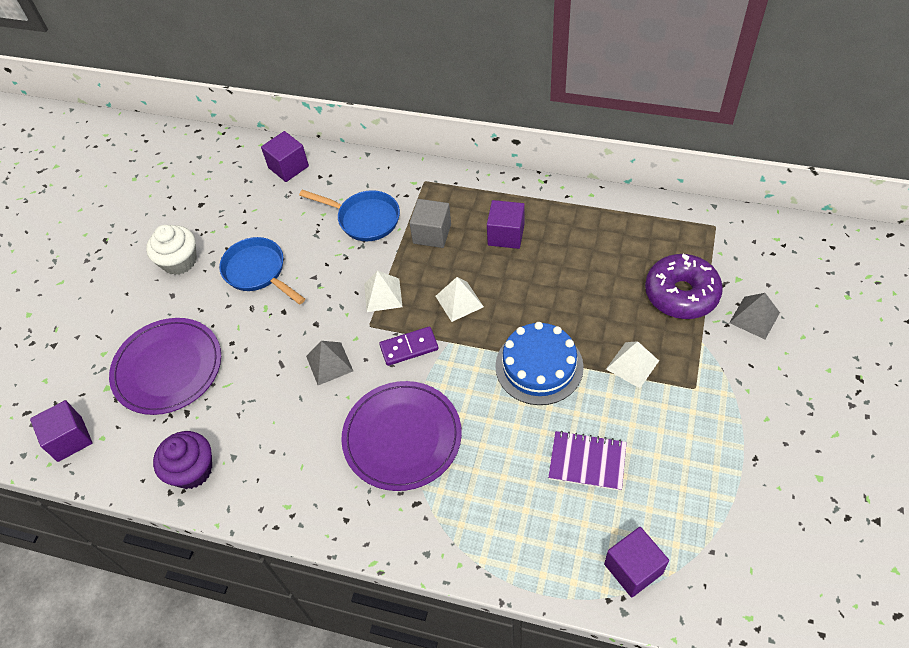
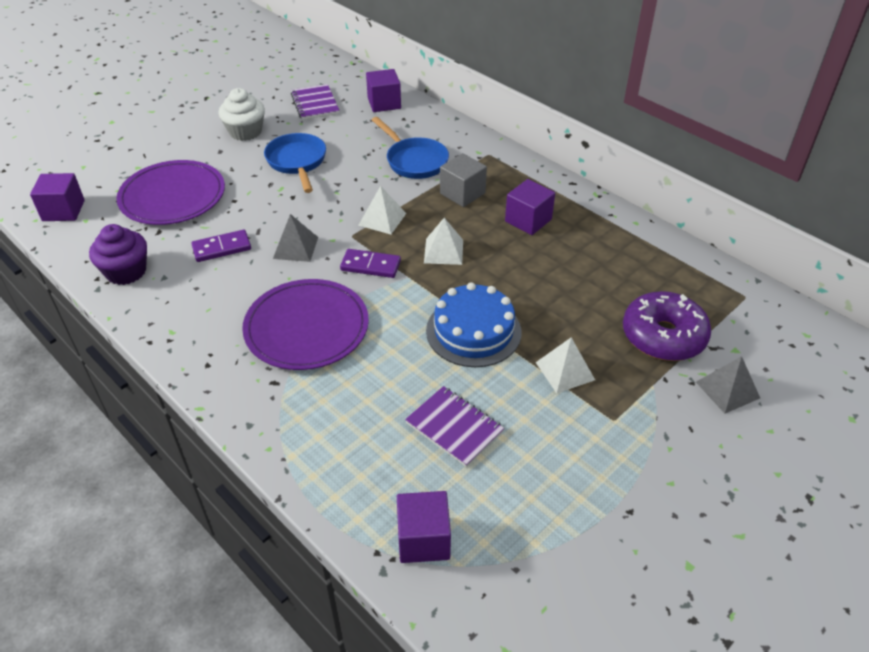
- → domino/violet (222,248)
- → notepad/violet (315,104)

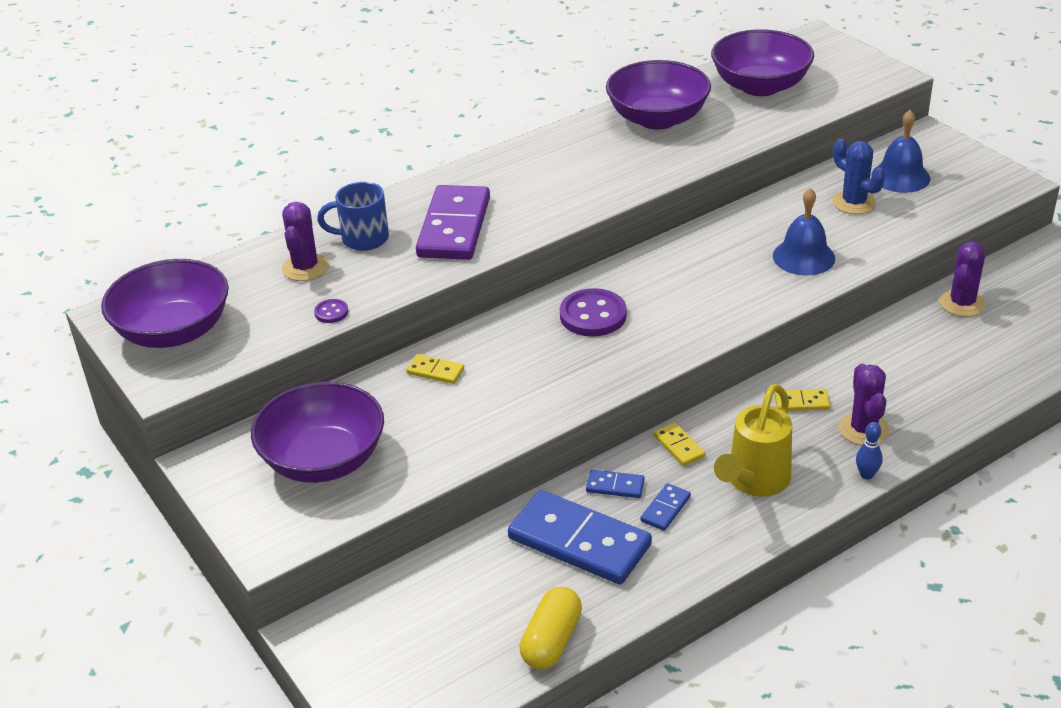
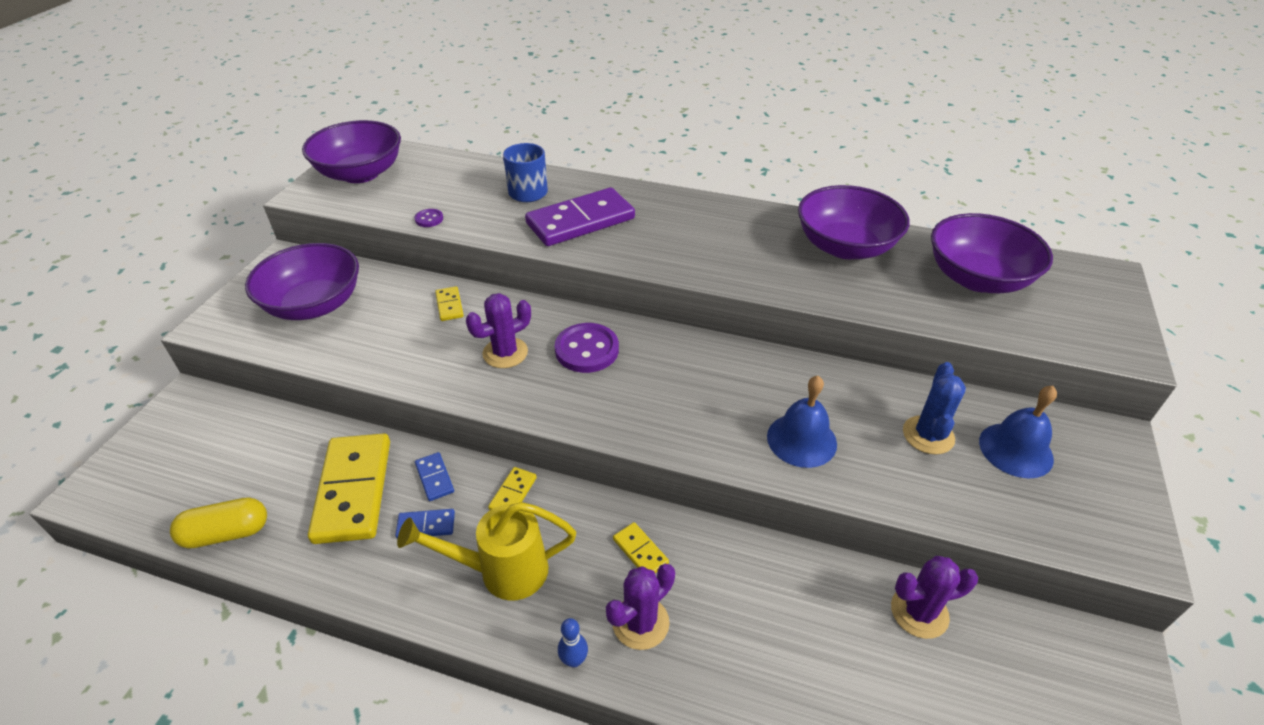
saguaro cactus/violet (305,267) → saguaro cactus/violet (505,353), move
domino/blue (579,541) → domino/golden (354,490)

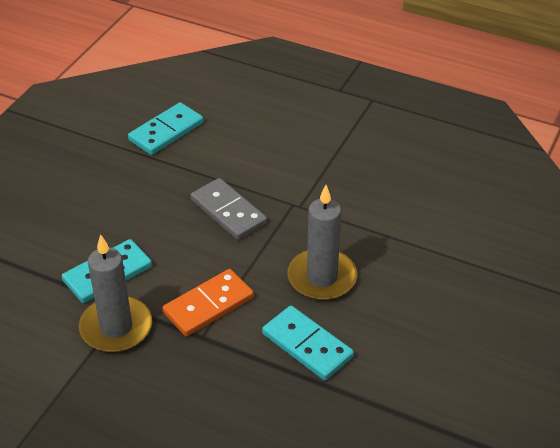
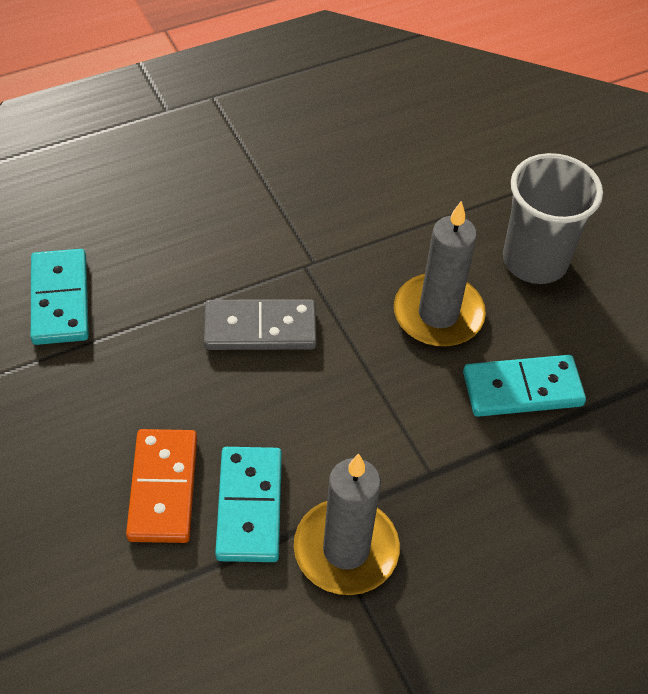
- → beaker/ash-grey (535,261)
domino/orange-coloured (208,305) → domino/orange-coloured (163,488), move

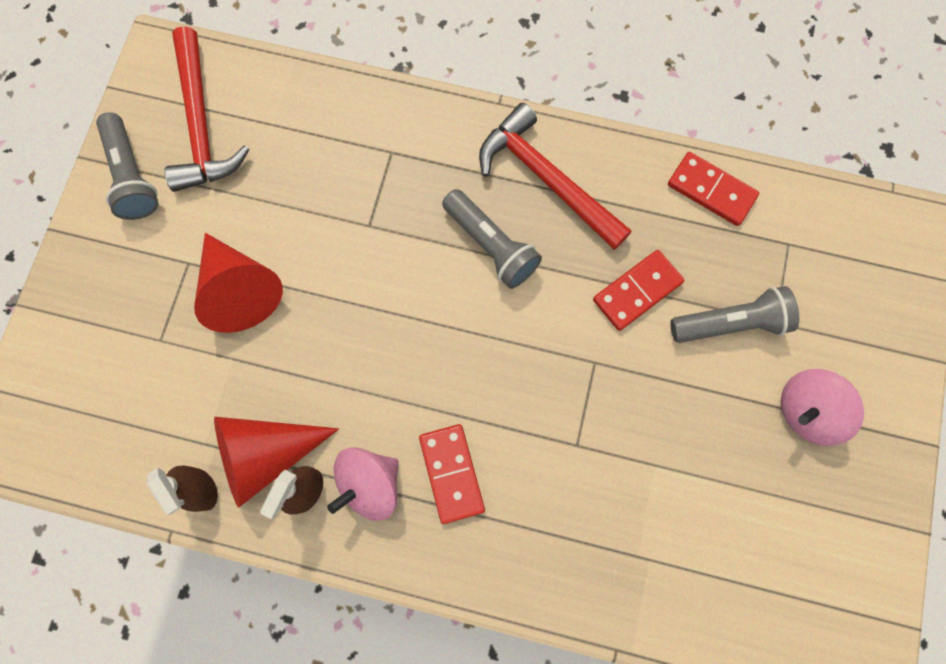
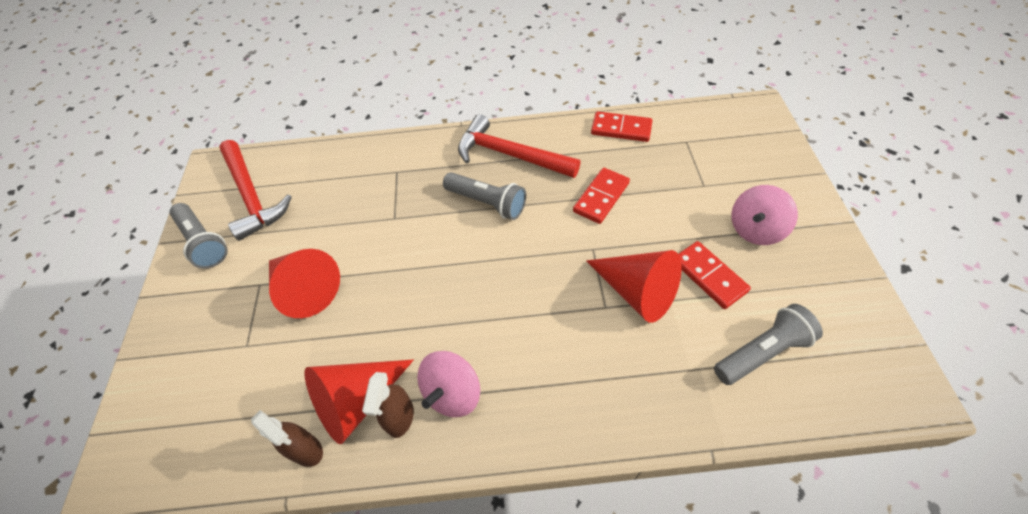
- → solid cone/crimson (636,291)
domino/crimson (452,473) → domino/crimson (709,276), move
pocket torch/ash-grey (730,323) → pocket torch/ash-grey (761,352), move

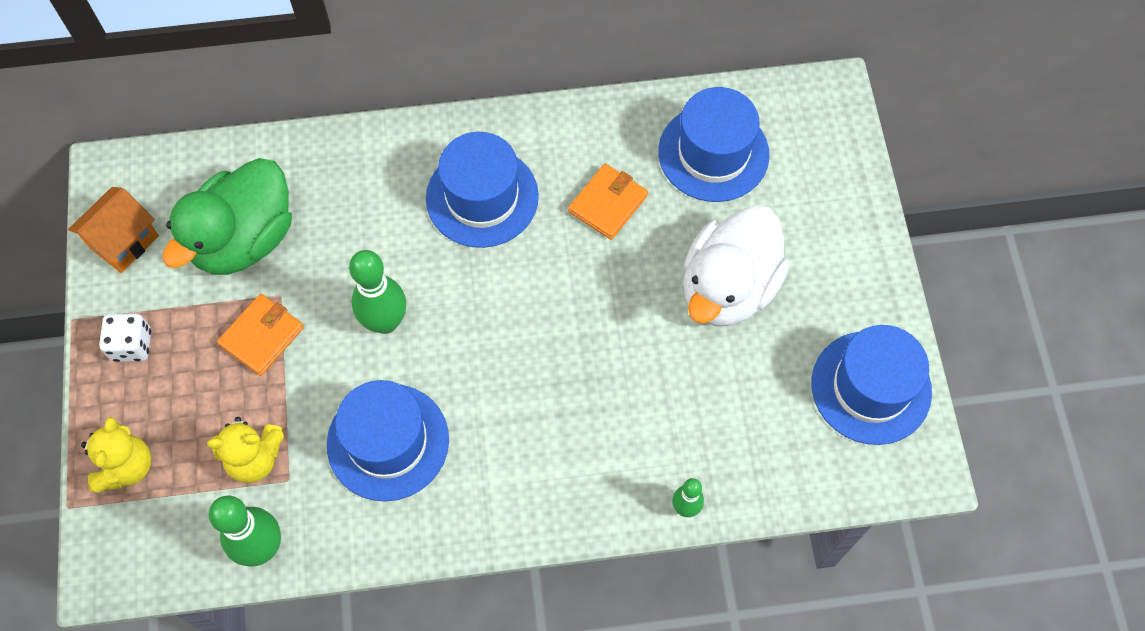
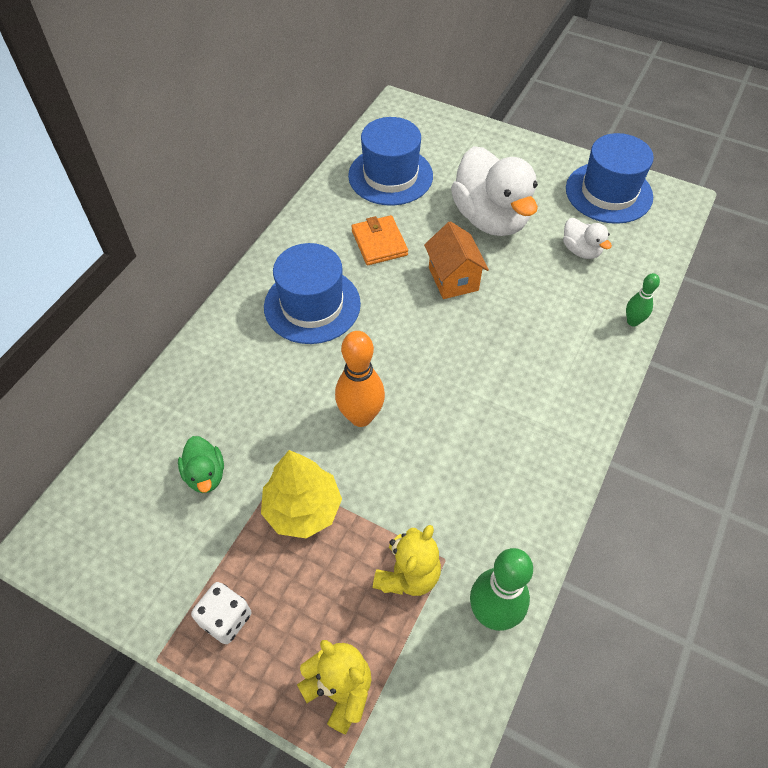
hat/blue (388,442) → -
- → rubber duck/pure white (581,250)
house/orange-coloured (124,242) → house/orange-coloured (453,279), move
wallet/orange-coloured (262,336) → tree/golden (303,509)
tenpin/leaf-green (385,322) → tenpin/orange-coloured (361,417)
rubber duck/leaf-green (244,239) → rubber duck/leaf-green (205,475), x0.47

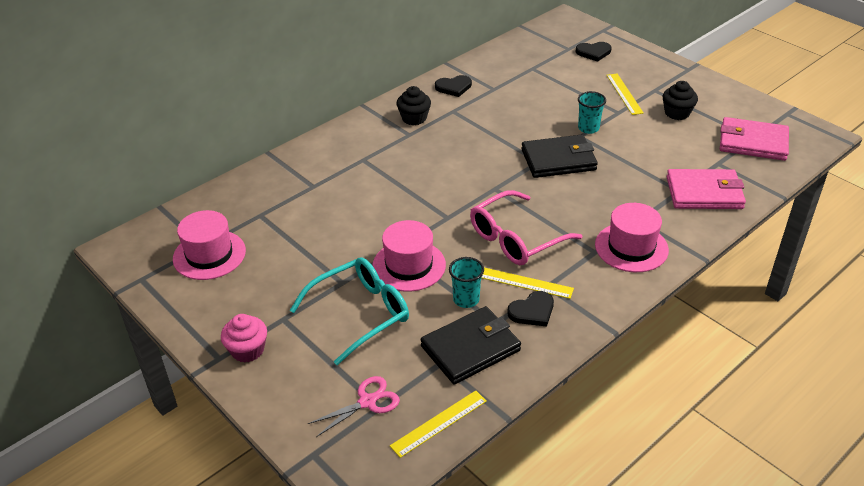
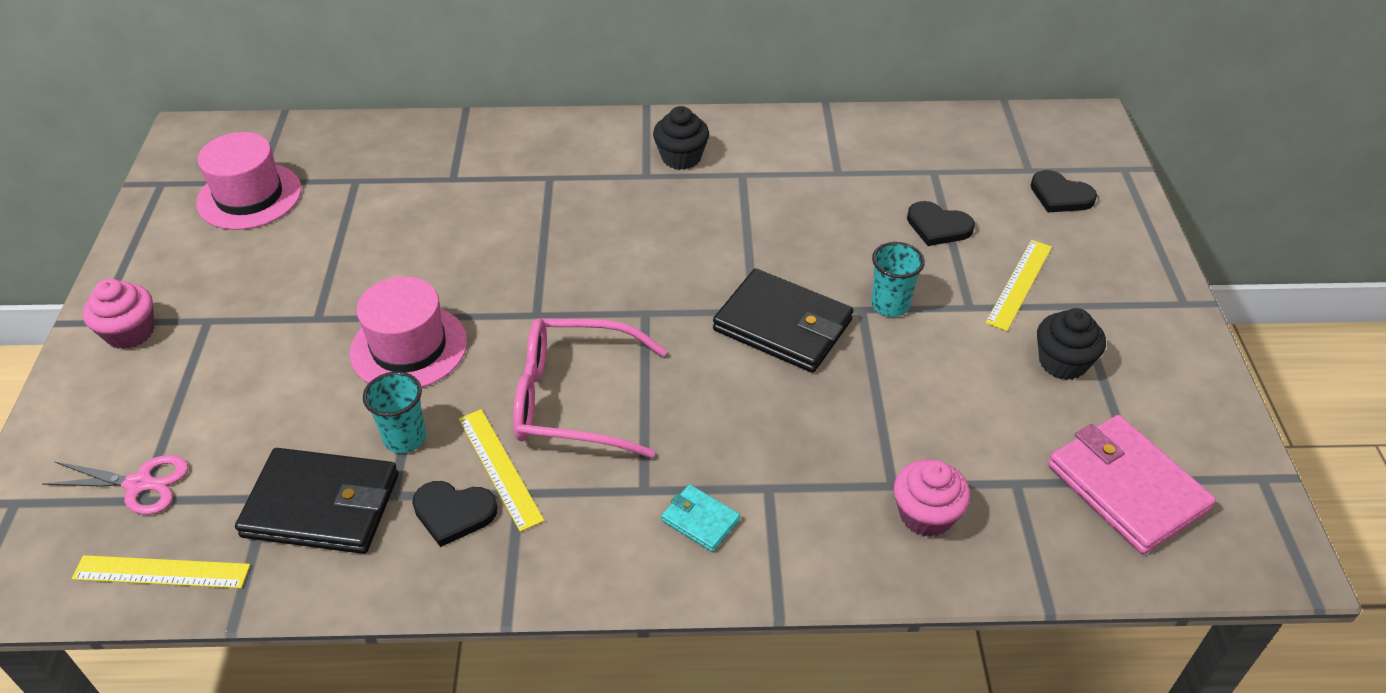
glasses/teal (360,313) → -
heart shape/ebony (454,87) → heart shape/ebony (938,226), move
hat/rosy (631,247) → wallet/teal (700,520)
wallet/rosy (704,193) → cupcake/rosy (925,515)

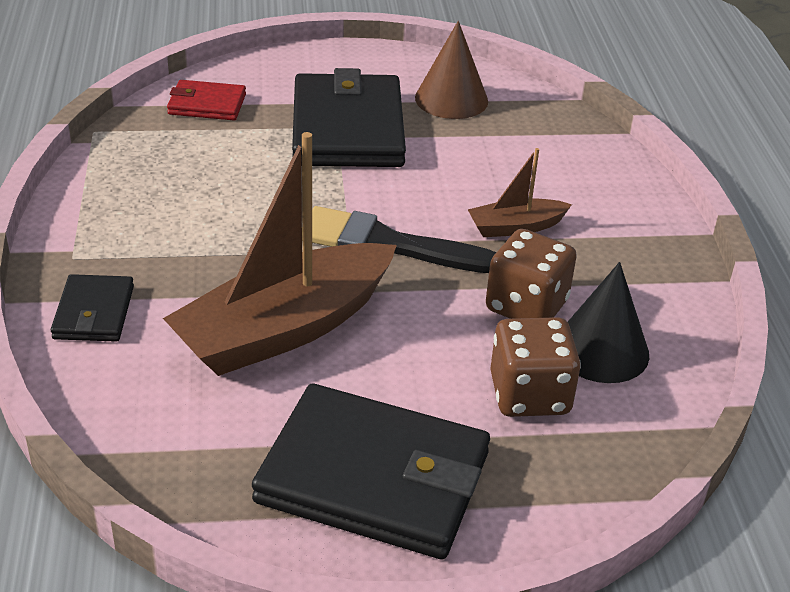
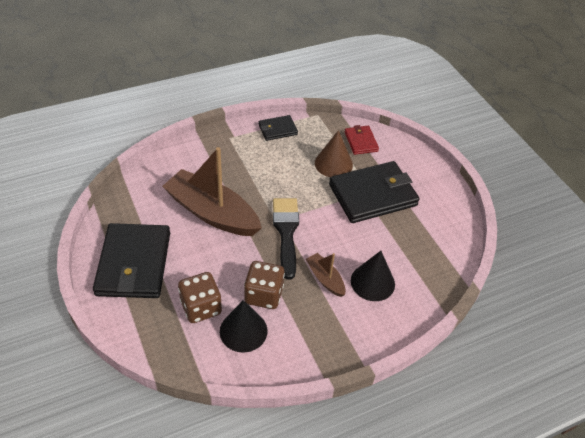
- → solid cone/ebony (372,282)
wallet/ebony (94,312) → wallet/ebony (277,129), move
solid cone/russet (451,99) → solid cone/russet (333,164), move

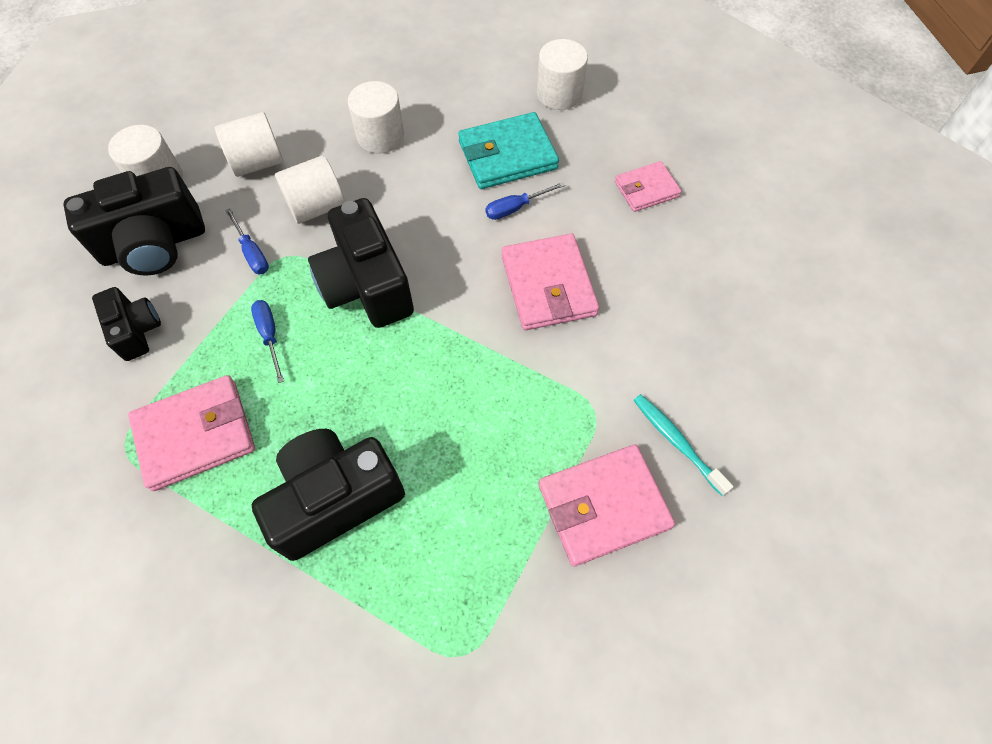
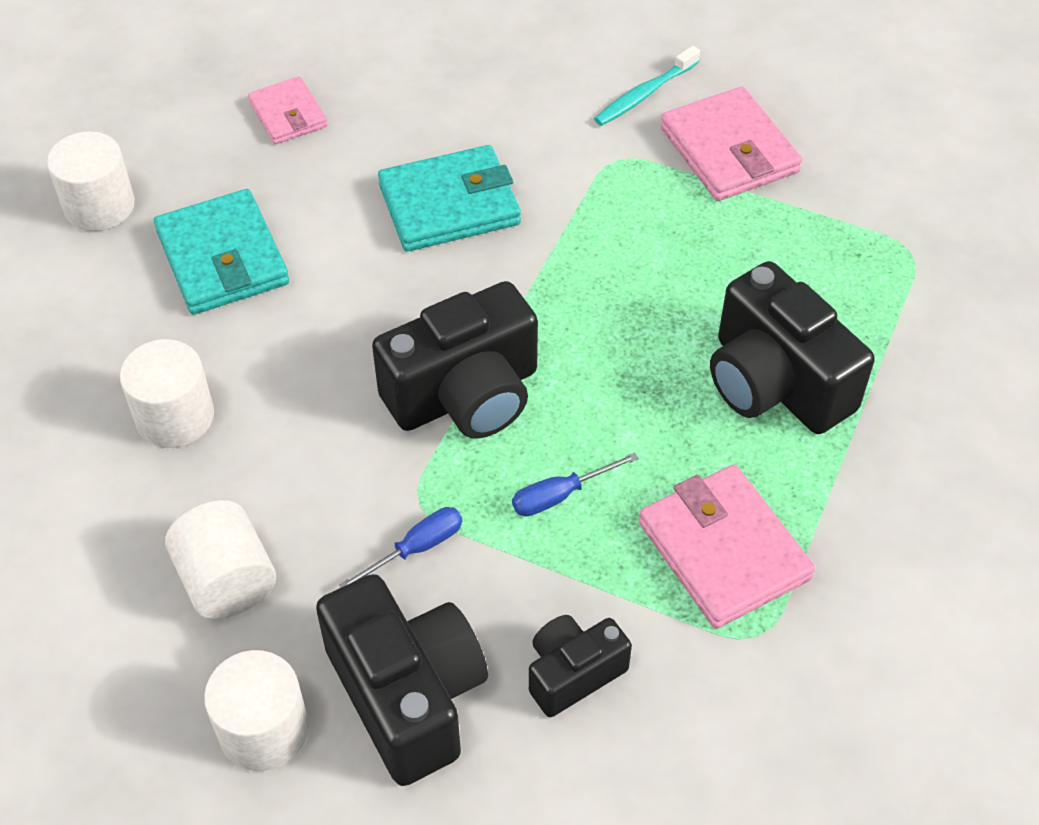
solid cylinder/pure white (316,207) → -
hand screwdriver/blue (515,208) → -
wallet/rosy (548,285) → wallet/teal (449,205)

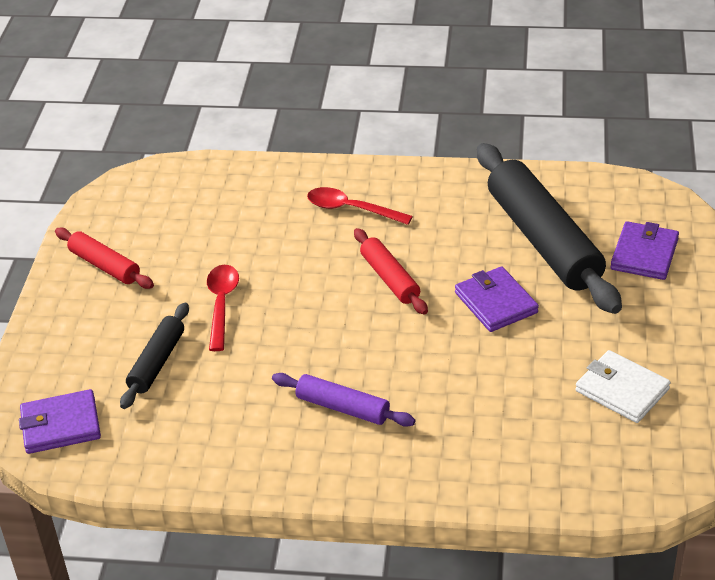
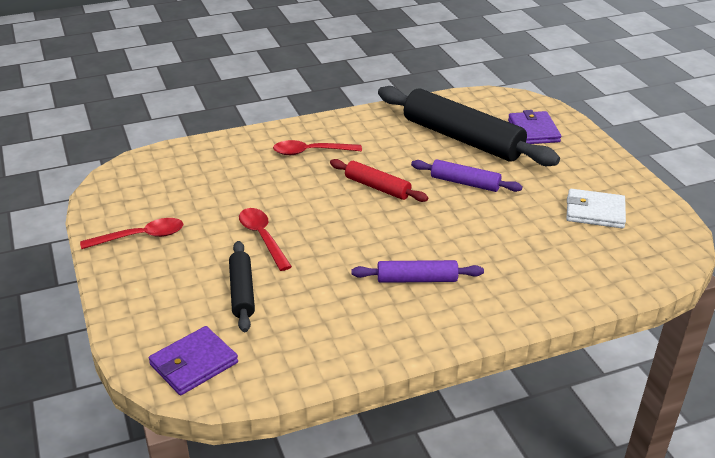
pastry roller/crimson (105,266) → spoon/crimson (141,237)
wallet/violet (496,303) → pastry roller/violet (465,183)

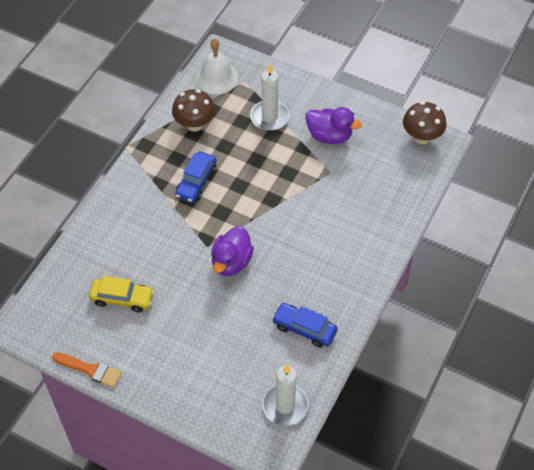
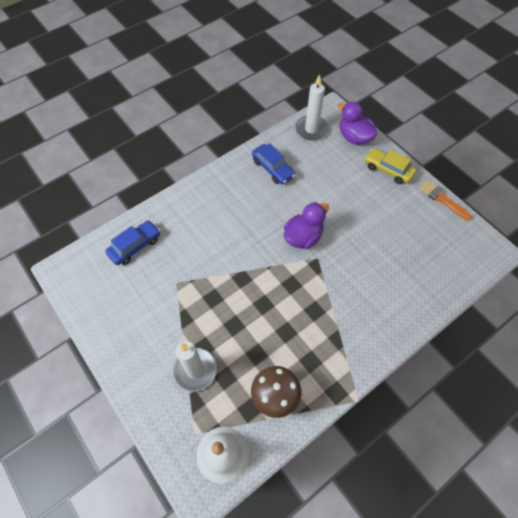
fungus/russet (421,137) → -
toy car/golden (122,298) → toy car/golden (388,170), move
toy car/blue (196,182) → toy car/blue (135,246), move
rubber duck/violet (329,136) → rubber duck/violet (354,137), move

